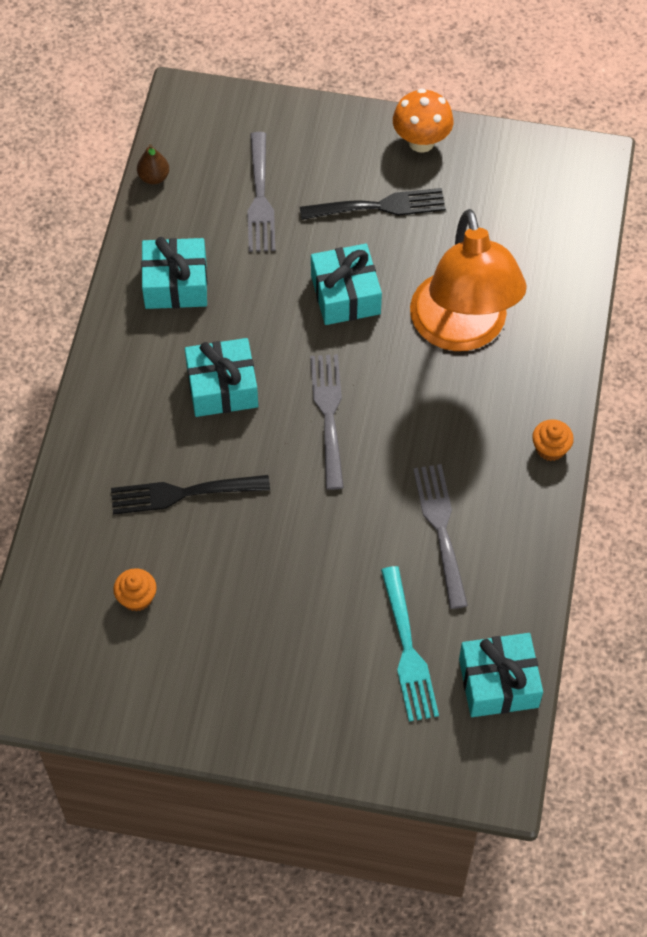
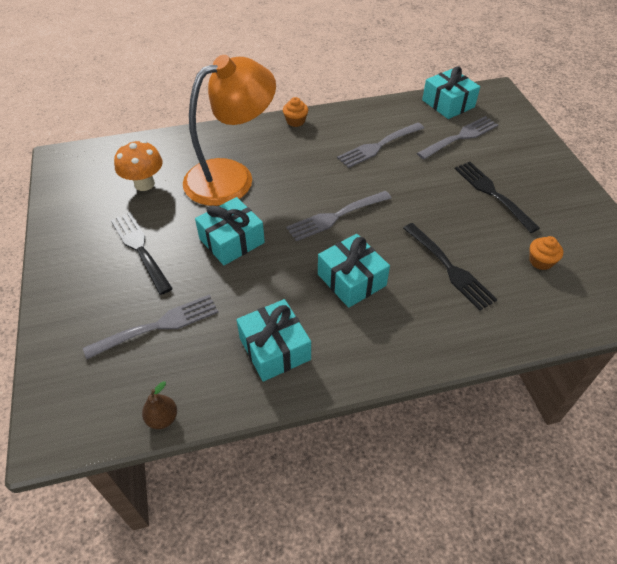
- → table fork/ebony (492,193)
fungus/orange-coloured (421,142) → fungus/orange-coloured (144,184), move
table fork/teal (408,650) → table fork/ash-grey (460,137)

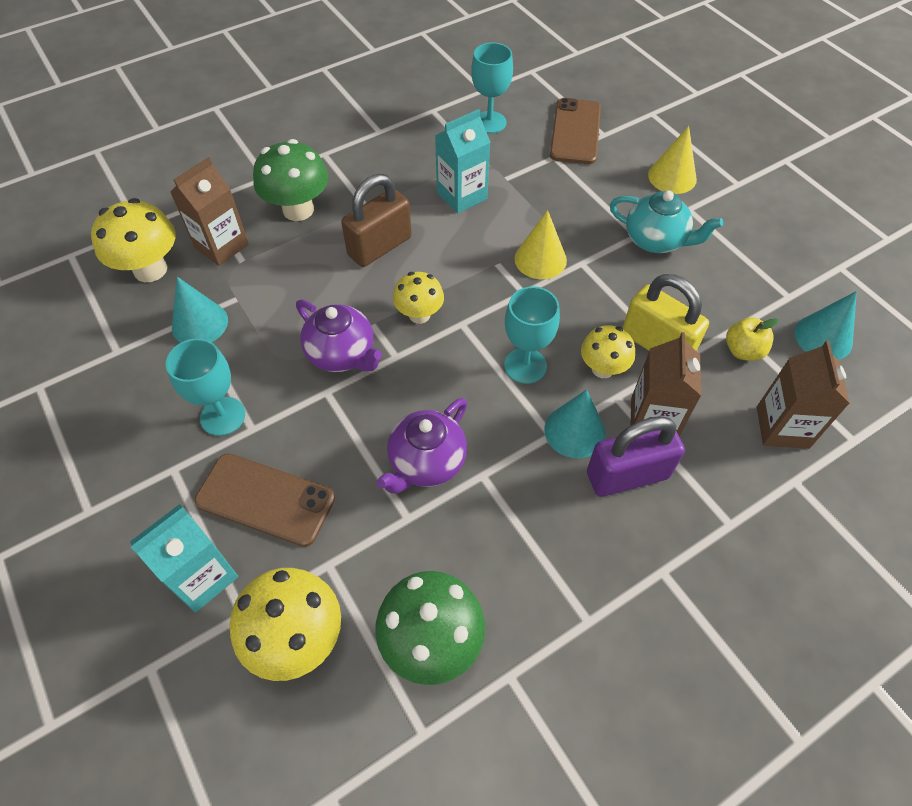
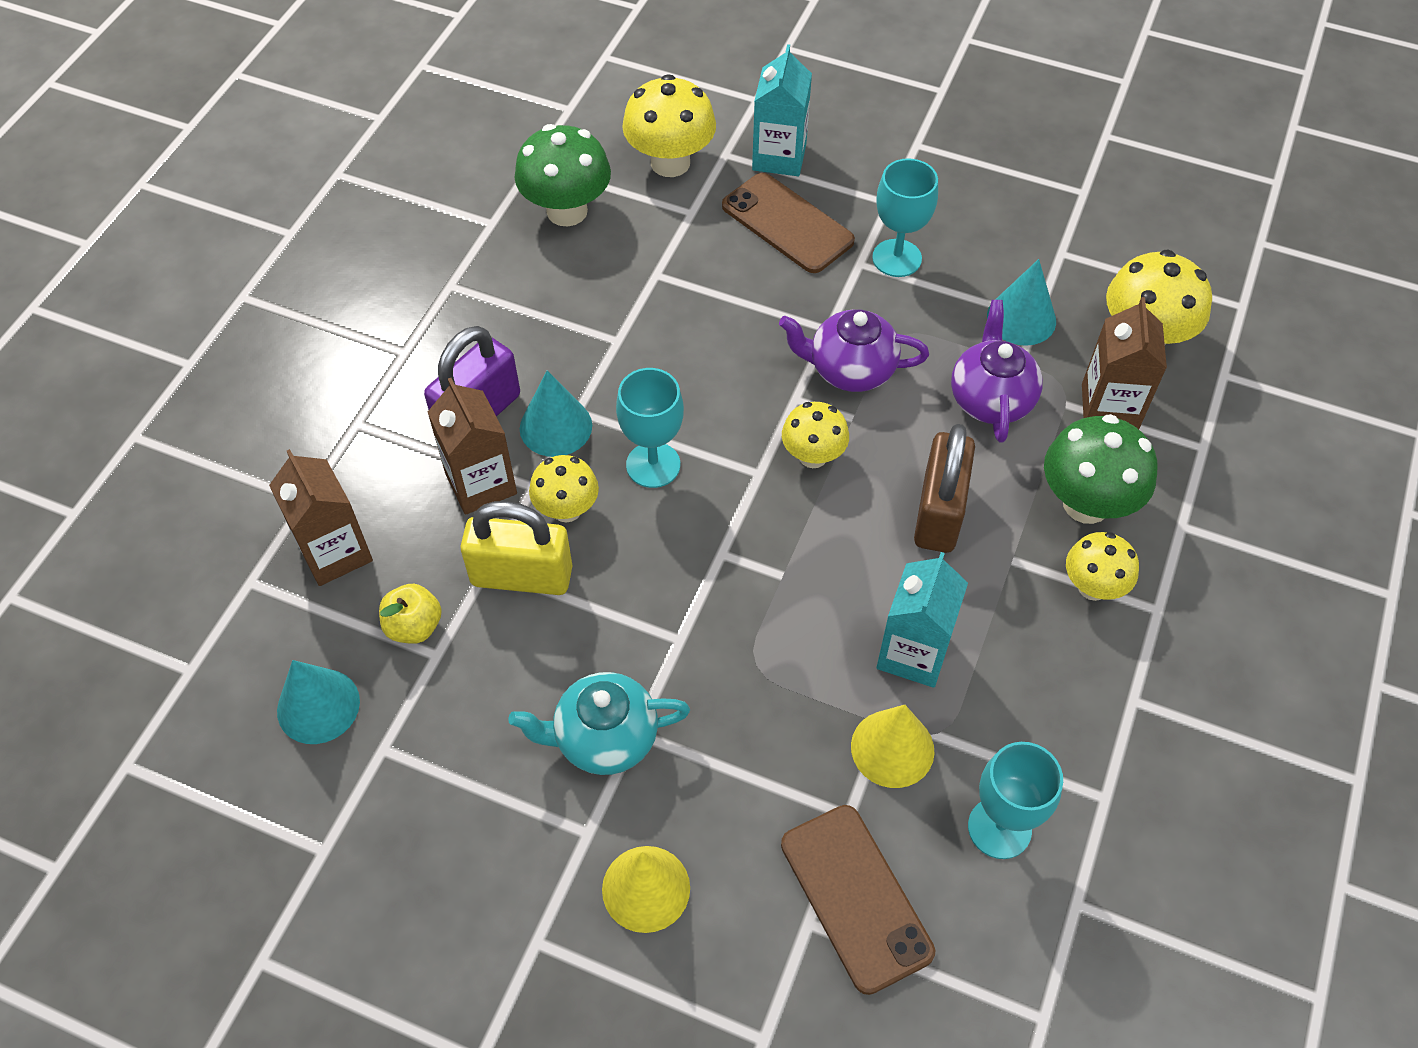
- → fungus/golden (1093,587)
teapot/violet (426,462) → teapot/violet (990,399), move
solid cone/golden (540,259) → solid cone/golden (892,748), move
mobile phone/russet (265,500) → mobile phone/russet (787,223), 60 degrees clockwise

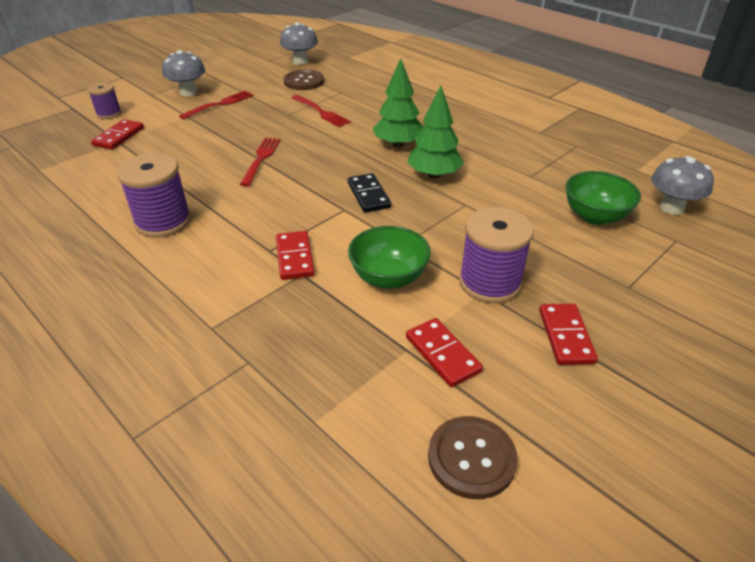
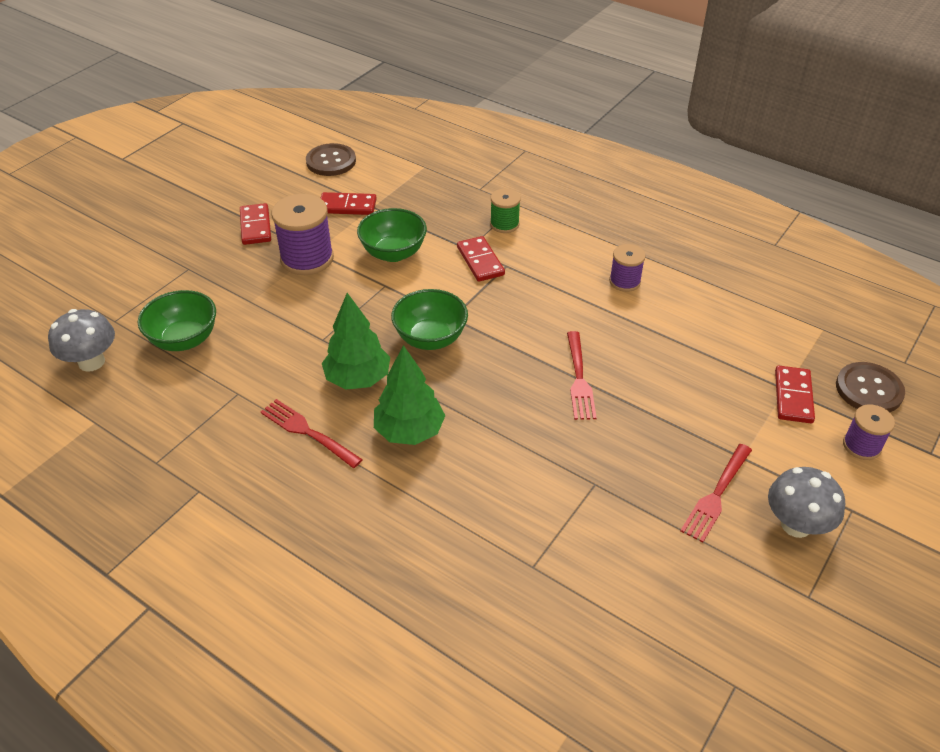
fungus/ash-grey (300,61) → -
- → reel of thread/leaf-green (504,224)
sewing button/russet (304,81) → sewing button/russet (869,389), move
table fork/crimson (320,112) → table fork/crimson (308,432), move
domino/ebony (368,195) → serving bowl/leaf-green (430,338)
domino/crimson (442,354) → domino/crimson (347,206), 45 degrees counterclockwise
reel of thread/violet (163,221) → reel of thread/violet (624,281), x0.58

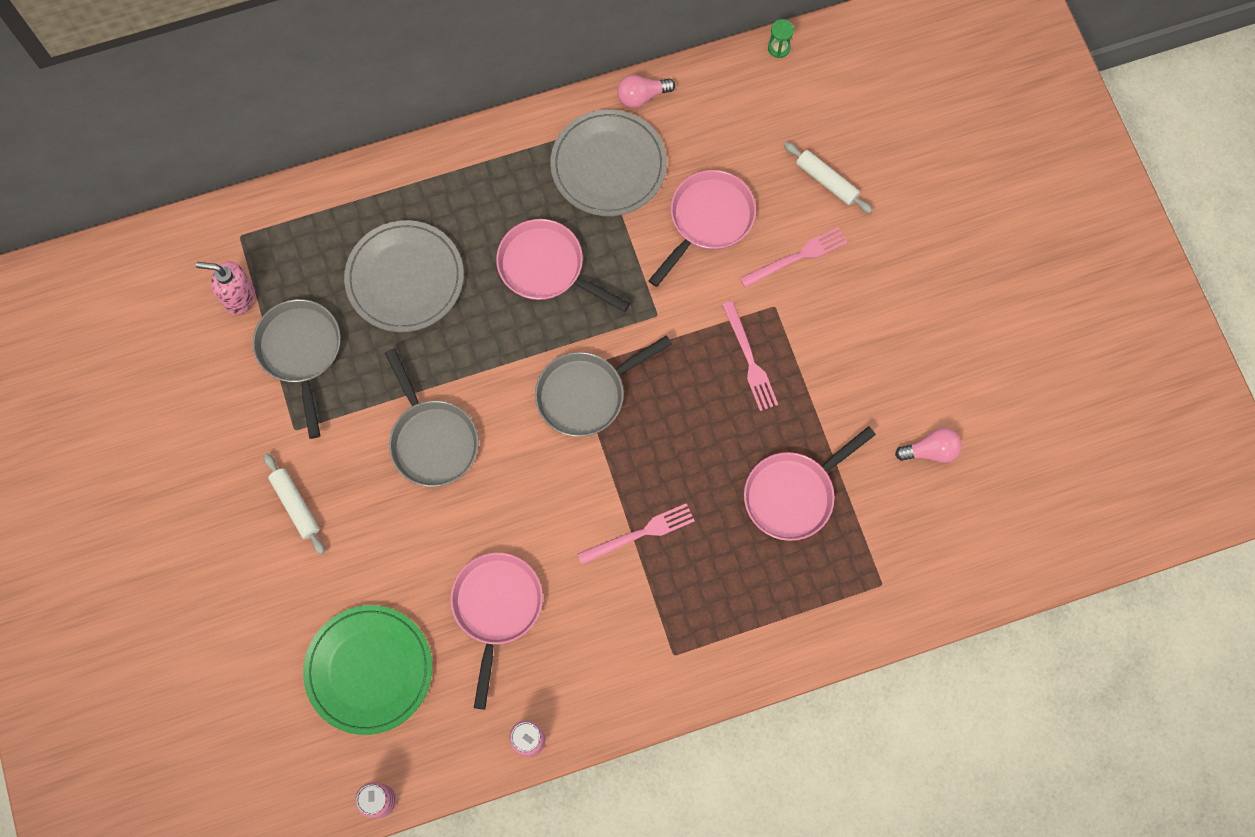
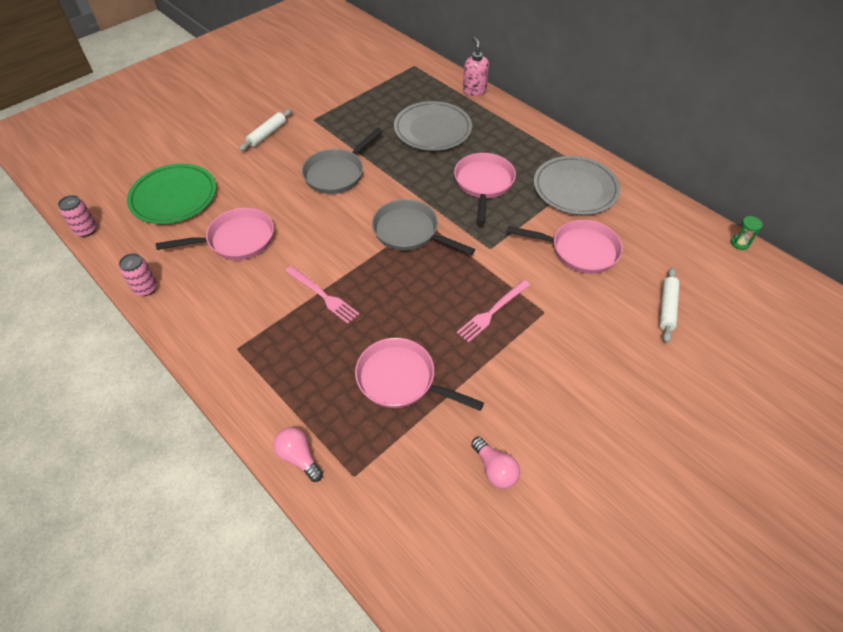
frying pan/ash-grey (301,352) → -
table fork/rosy (797,257) → -
pump bottle/rosy (239,297) → pump bottle/rosy (474,91), move
bulb/rosy (642,96) → bulb/rosy (299,457), move

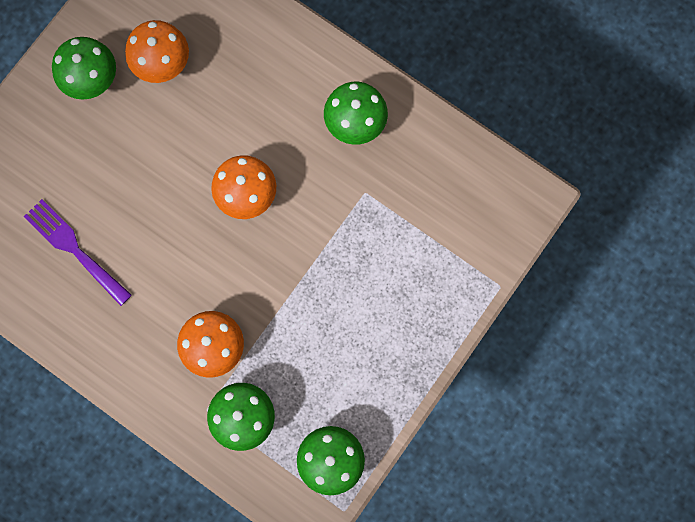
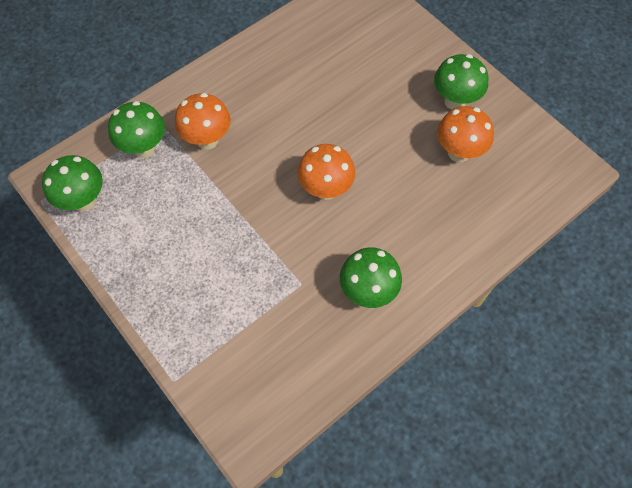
table fork/violet (74,249) → -

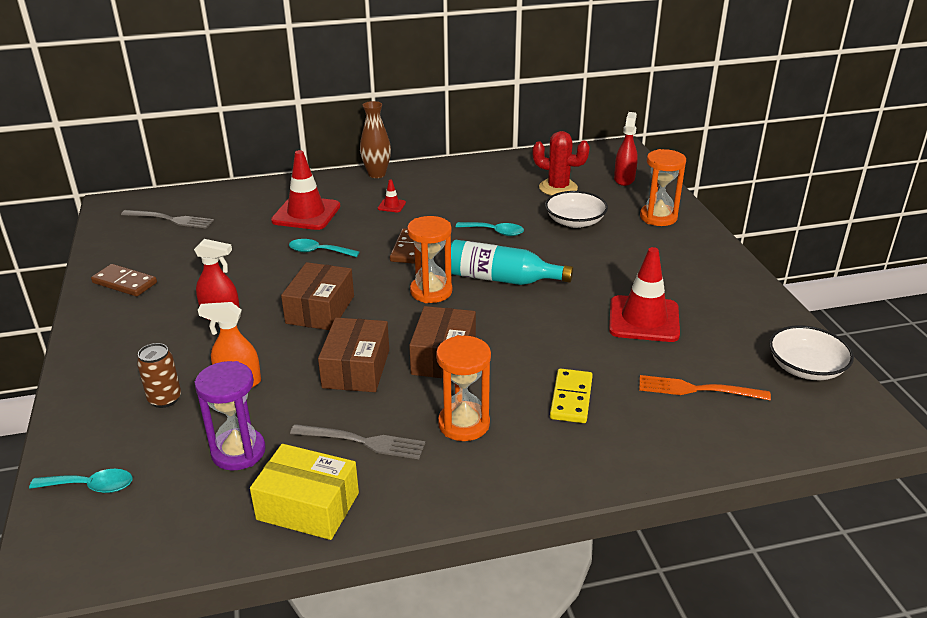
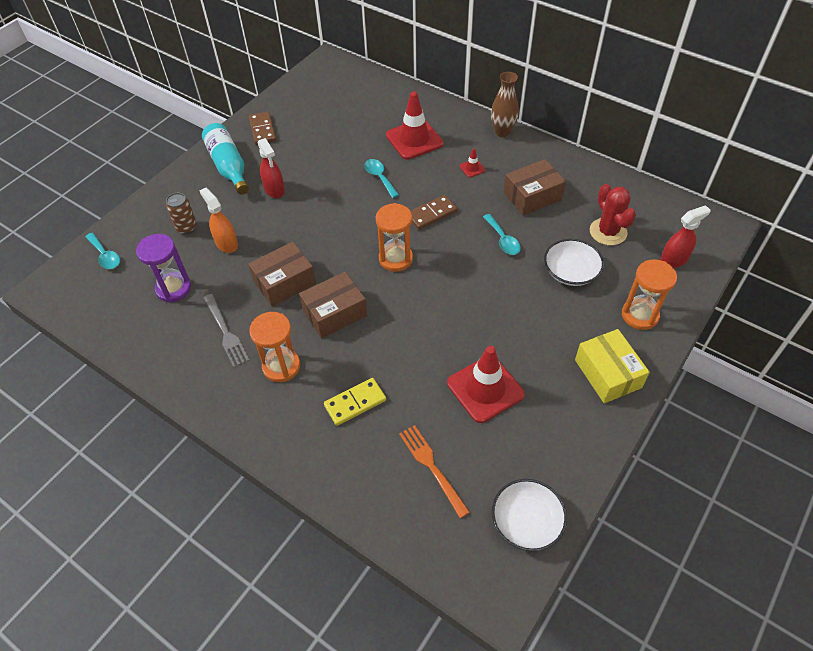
table fork/ash-grey (171,219) → -
box/golden (308,506) → box/golden (607,373), move
box/russet (320,309) → box/russet (532,196), move
bottle/teal (501,279) → bottle/teal (228,166), move

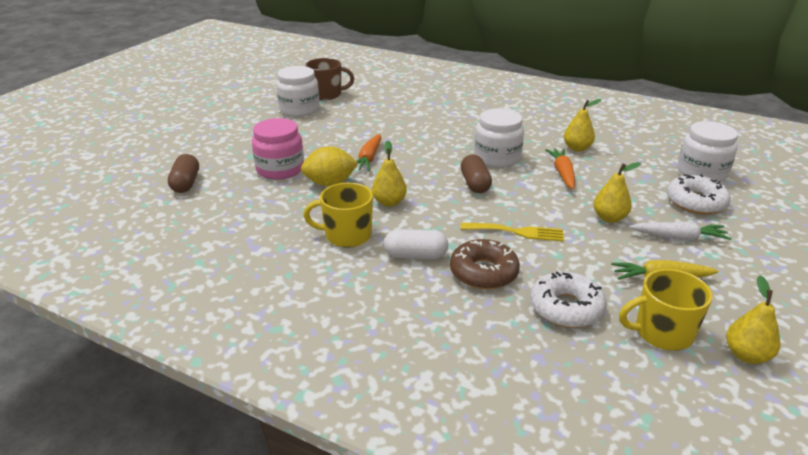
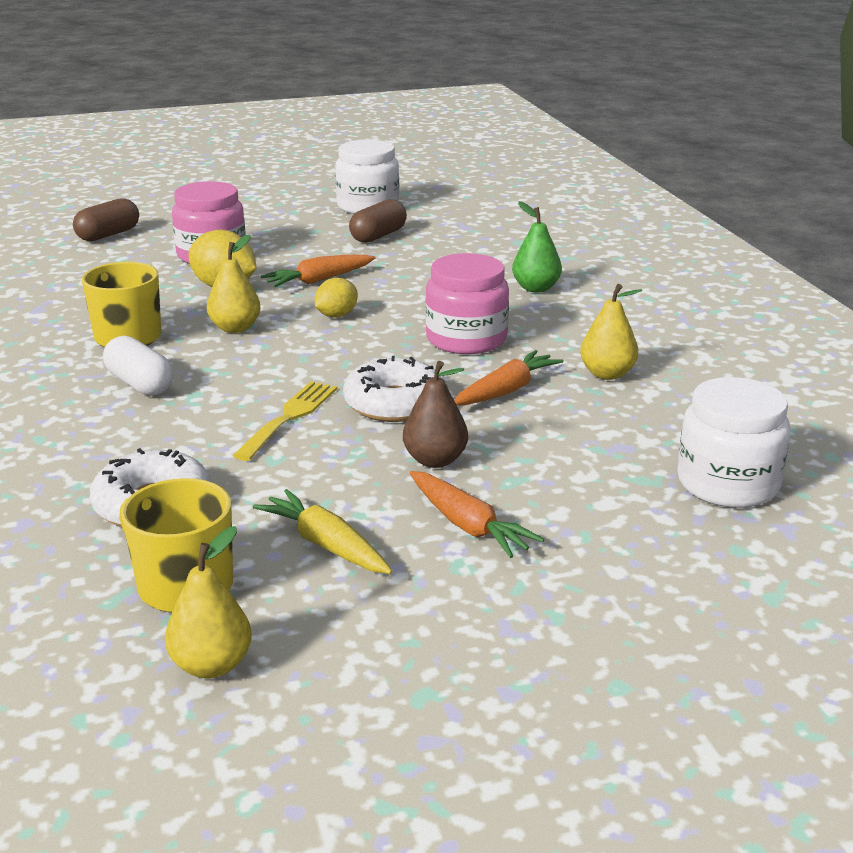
coffee mug/russet (326,94) → -
glazed donut/russet (483,272) → -
- → lemon/golden (336,315)
- → pear fruit/leaf-green (536,288)
pill/russet (475,184) → pill/russet (378,236), move
glazed donut/pure white (695,202) → glazed donut/pure white (394,404), move
jam jar/pure white (497,158) → jam jar/rosy (466,339)
pear fruit/golden (609,218) → pear fruit/russet (435,460)
toy carrot/pure white (678,237) → toy carrot/orange-coloured (468,525)
table fork/golden (517,232) → table fork/golden (289,417), 120 degrees counterclockwise

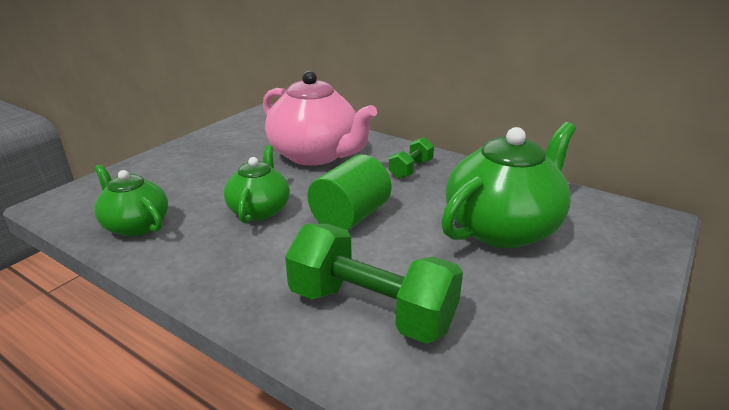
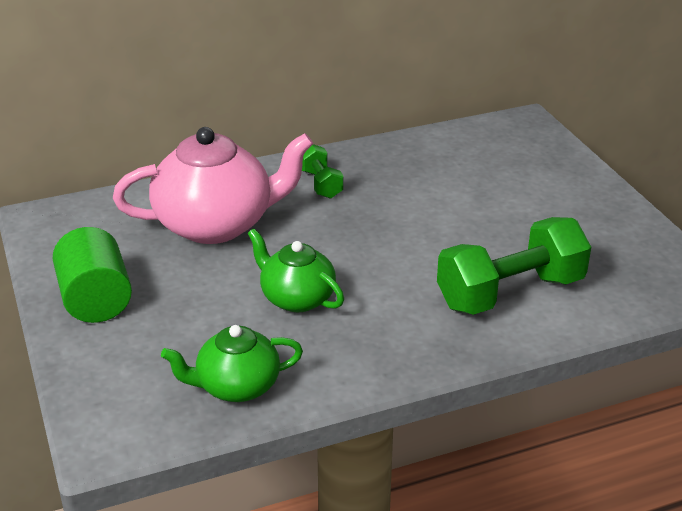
teapot/leaf-green (503,228) → -
solid cylinder/leaf-green (350,217) → solid cylinder/leaf-green (96,300), move

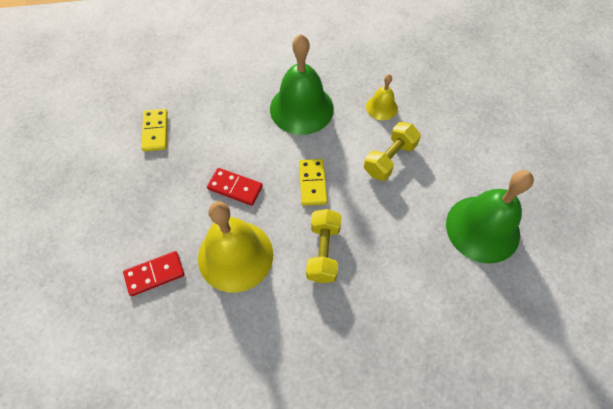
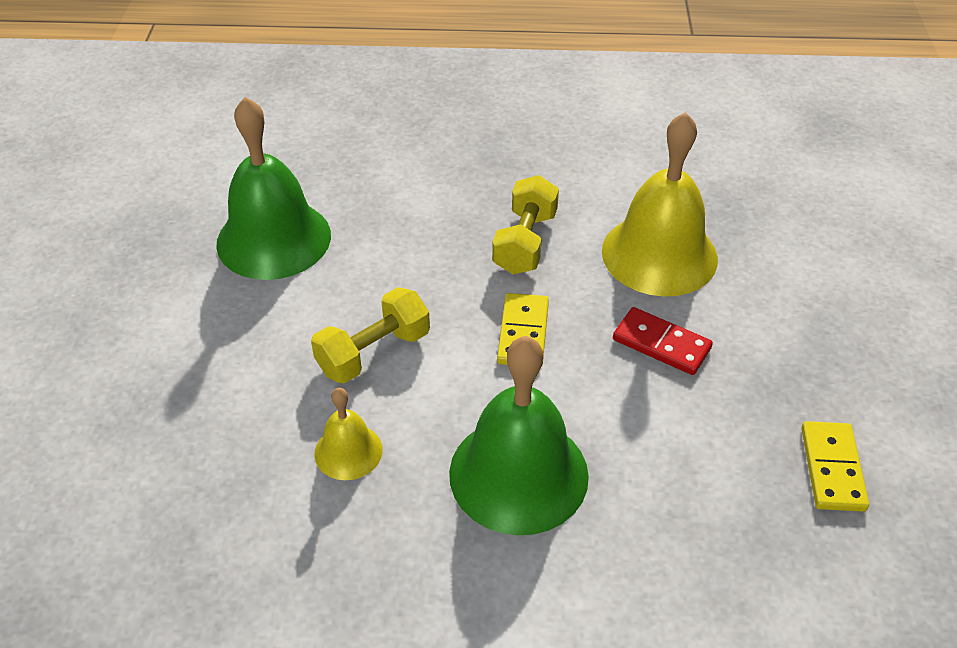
domino/crimson (155,274) → -

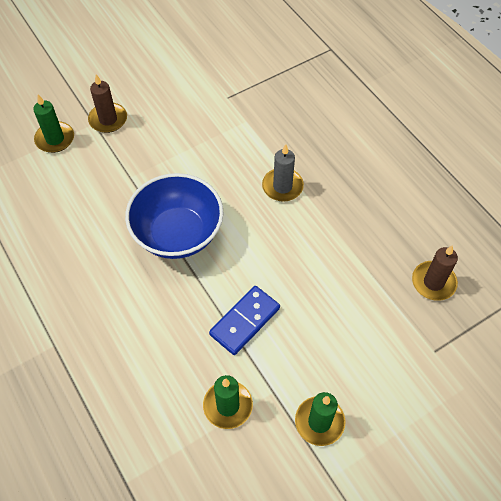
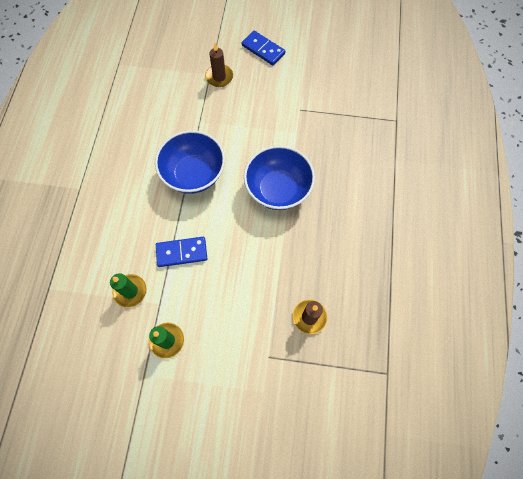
wax candle/leaf-green (55,139) → -
- → domino/blue (263,49)
wax candle/ash-grey (282,186) → serving bowl/blue (278,189)

